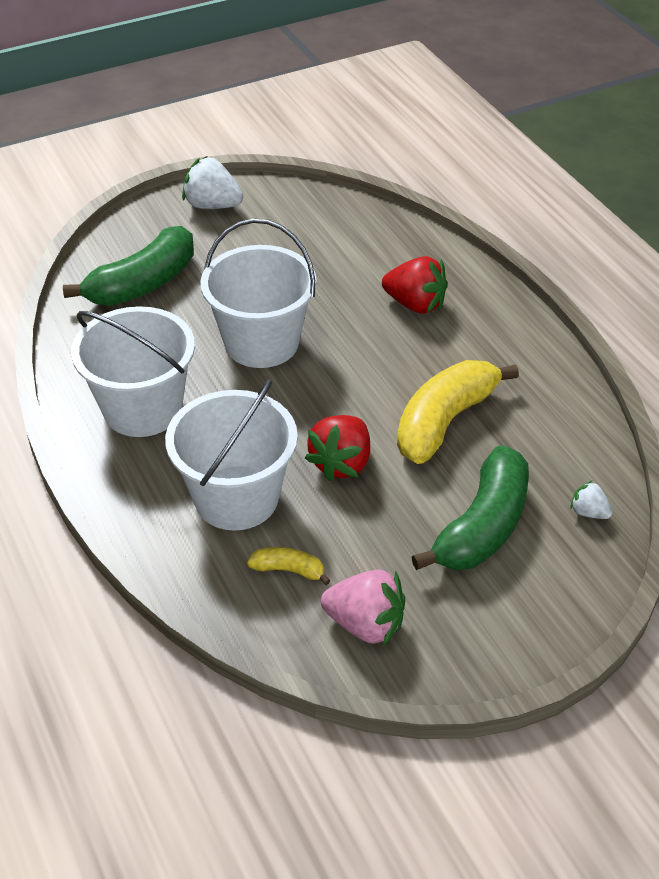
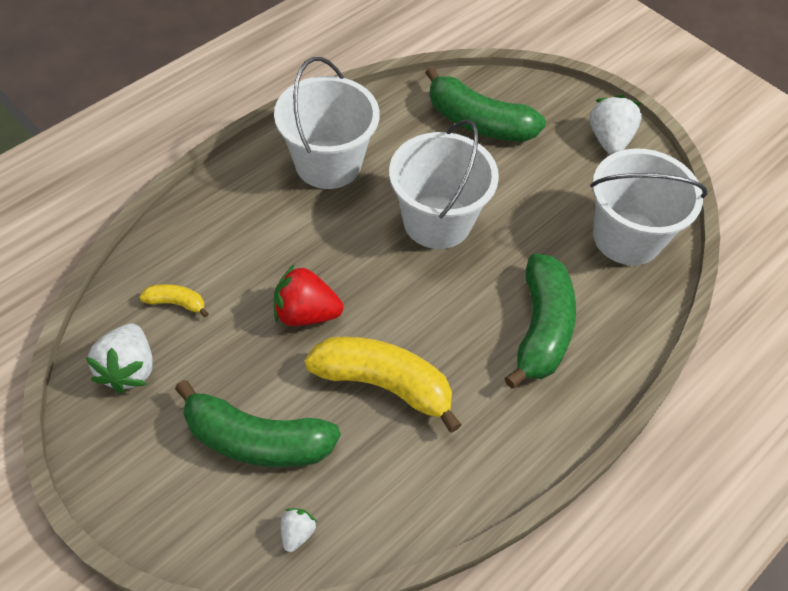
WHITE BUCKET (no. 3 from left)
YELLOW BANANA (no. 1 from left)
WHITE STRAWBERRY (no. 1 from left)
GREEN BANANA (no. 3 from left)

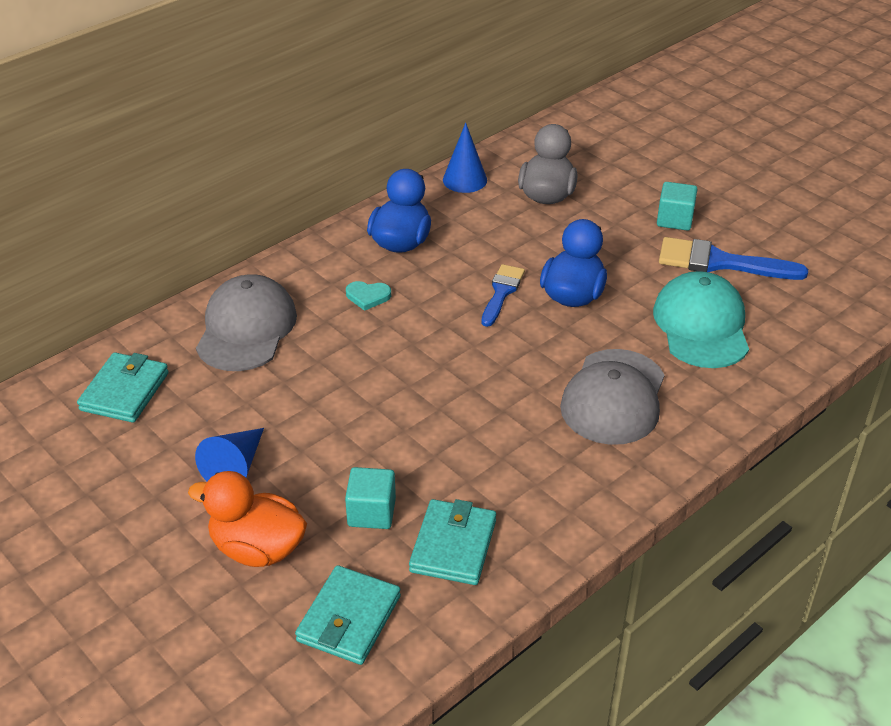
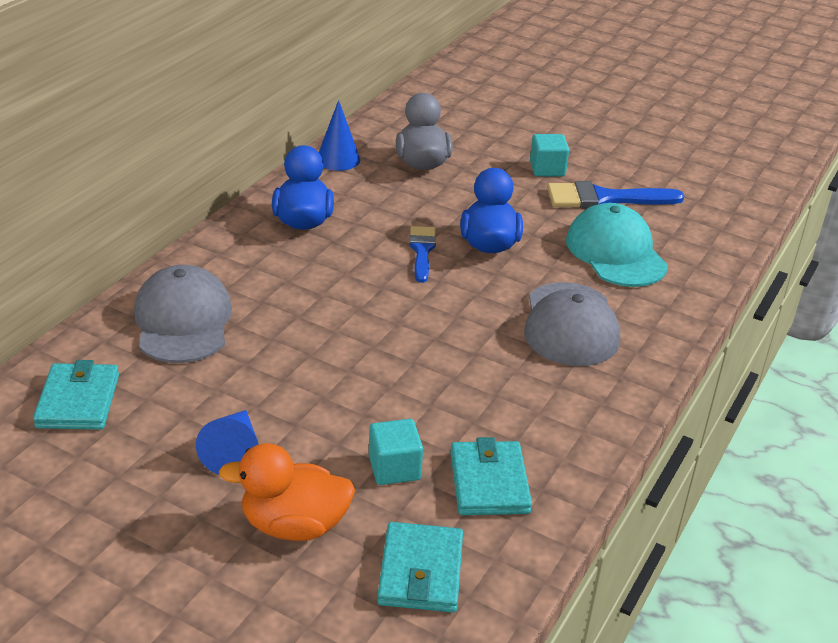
TURQUOISE HEART

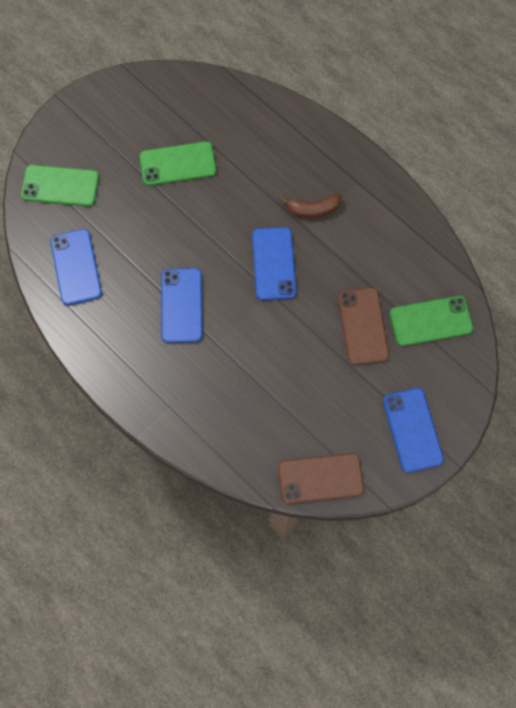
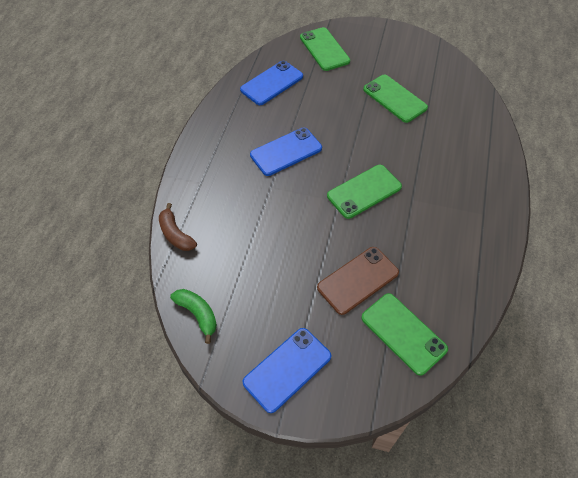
GREEN PHONE (no. 2 from left)
GREEN BANANA
BROWN BANANA

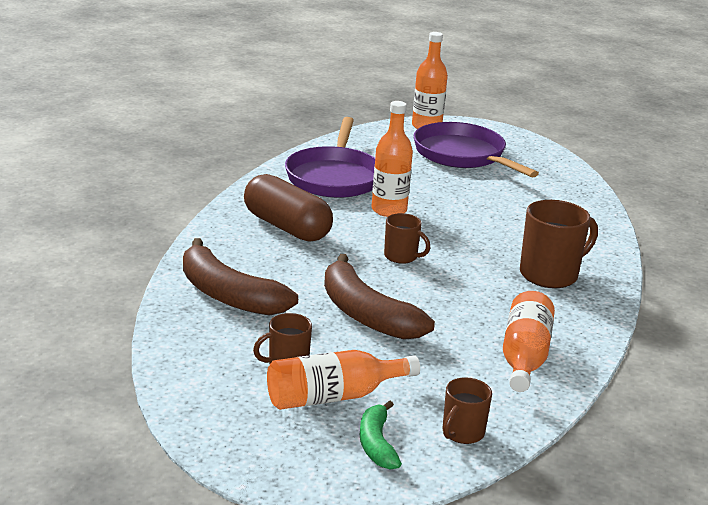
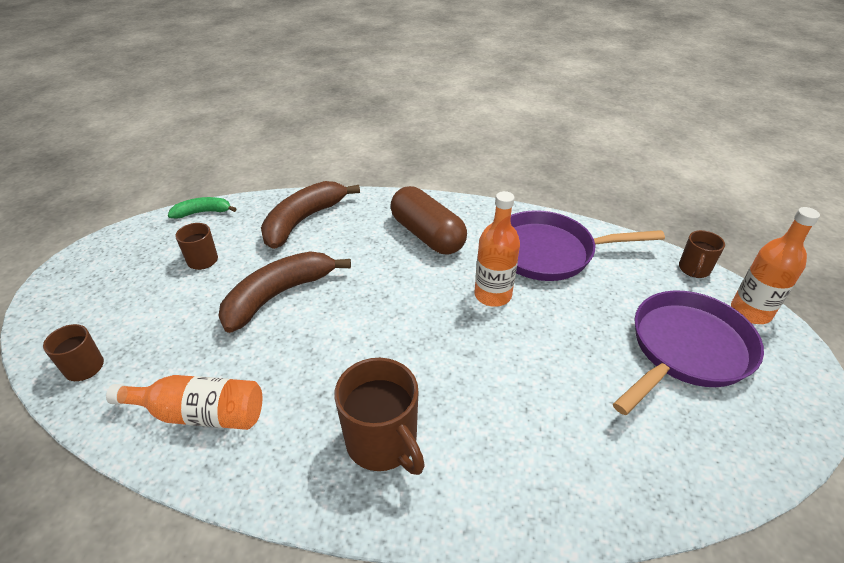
BROWN CAPSULE
ORANGE BOTTLE (no. 1 from left in the first image)
GREEN BANANA
BROWN MUG (no. 4 from left)

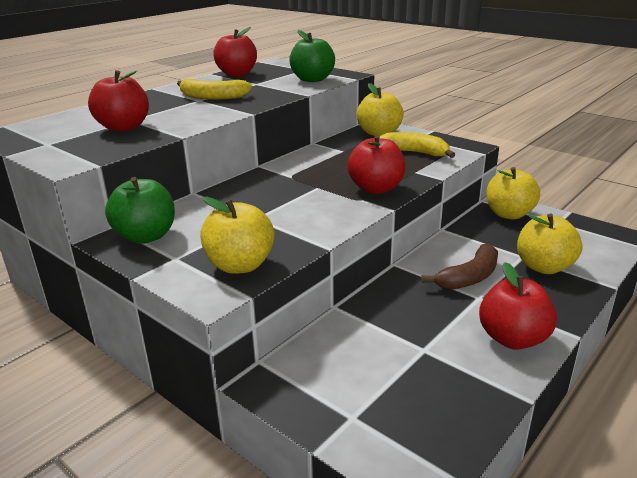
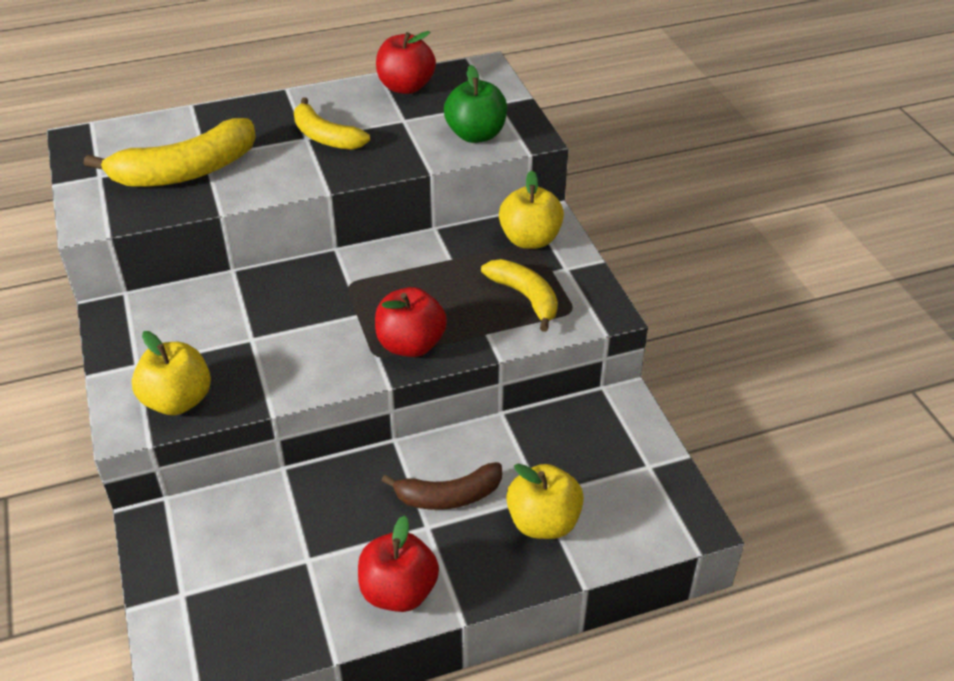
YELLOW BANANA (no. 1 from left)
GREEN APPLE (no. 1 from left in the first image)
YELLOW APPLE (no. 3 from left in the first image)

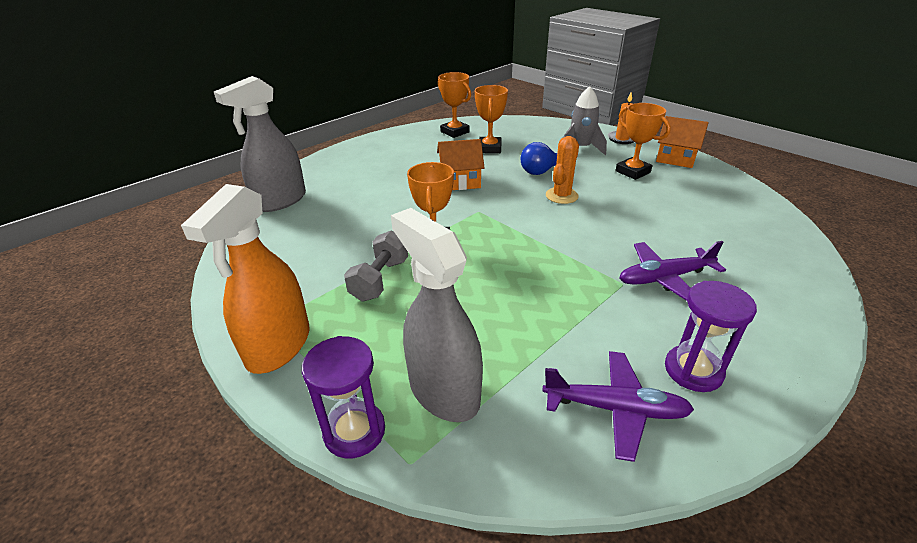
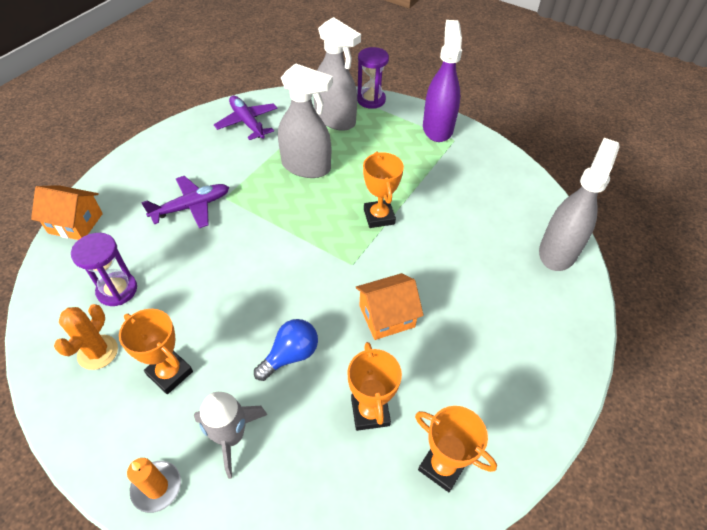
PURPLE SPRAY BOTTLE
GREY DUMBBELL
PURPLE PLANE (no. 2 from left)
ORANGE CACTUS
ORANGE HOUSE (no. 1 from left)
PURPLE HOURGLASS (no. 1 from left)
GREY SPRAY BOTTLE (no. 1 from left)

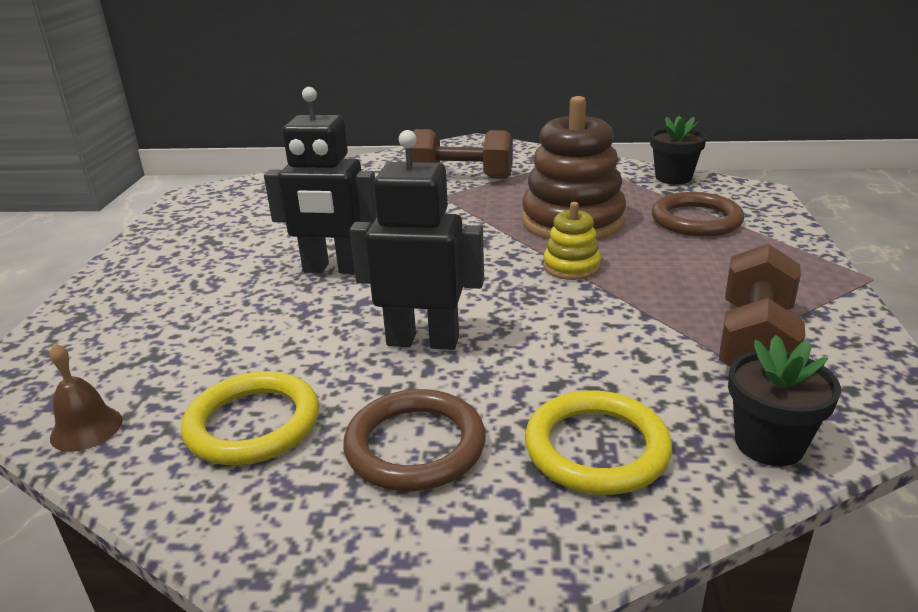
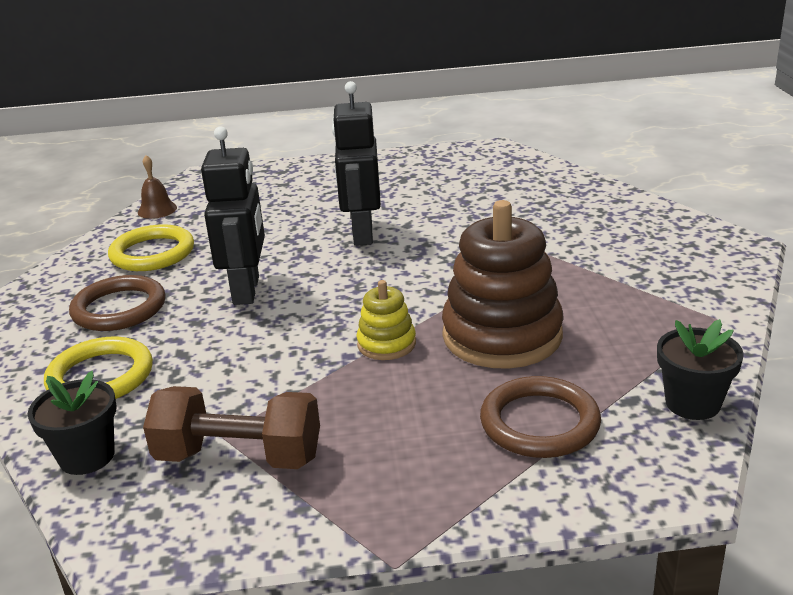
BROWN DUMBBELL (no. 1 from left in the first image)

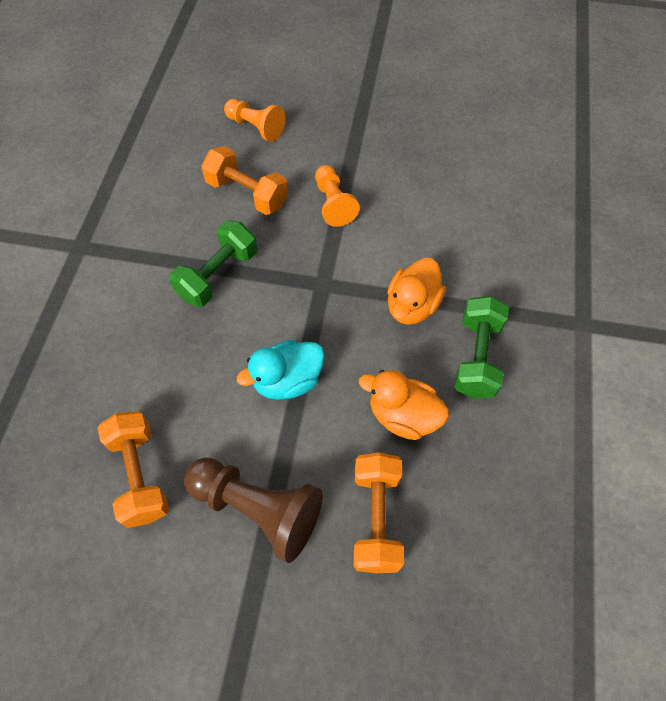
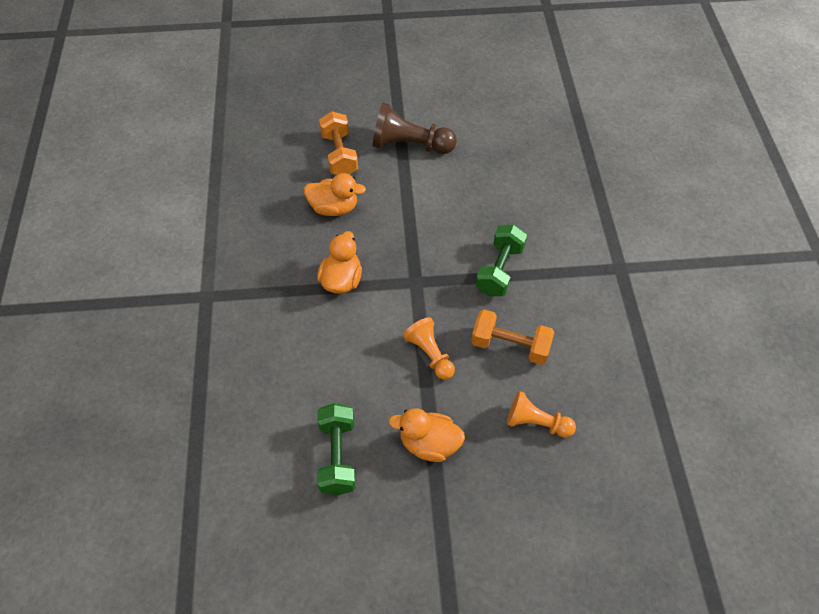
ORANGE DUMBBELL (no. 1 from left in the first image)
TURQUOISE DUCK
GREEN DUMBBELL (no. 1 from left)
ORANGE DUCK (no. 3 from left)

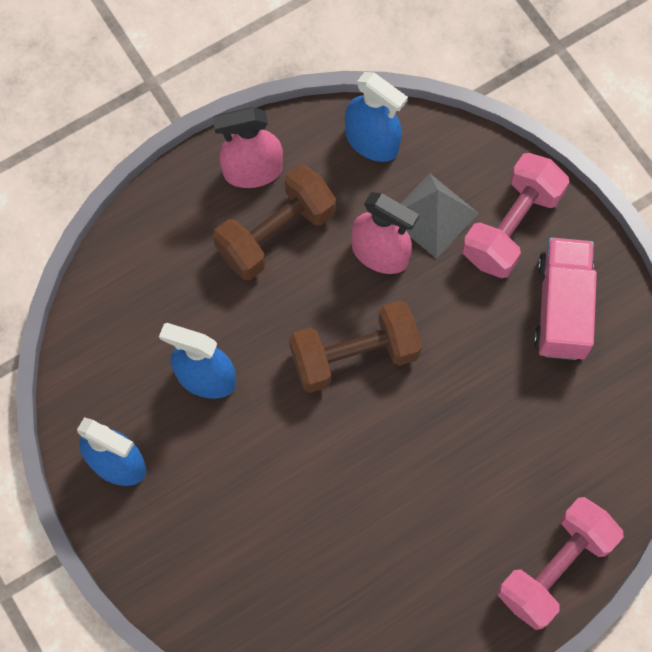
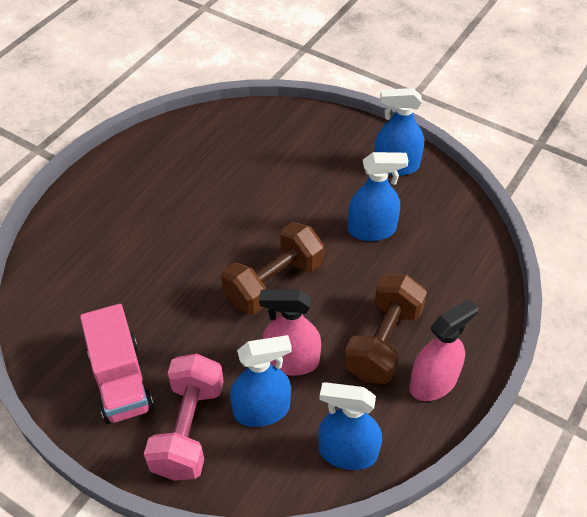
BLUE SPRAY BOTTLE (no. 1 from left)
PINK DUMBBELL (no. 2 from left in the first image)

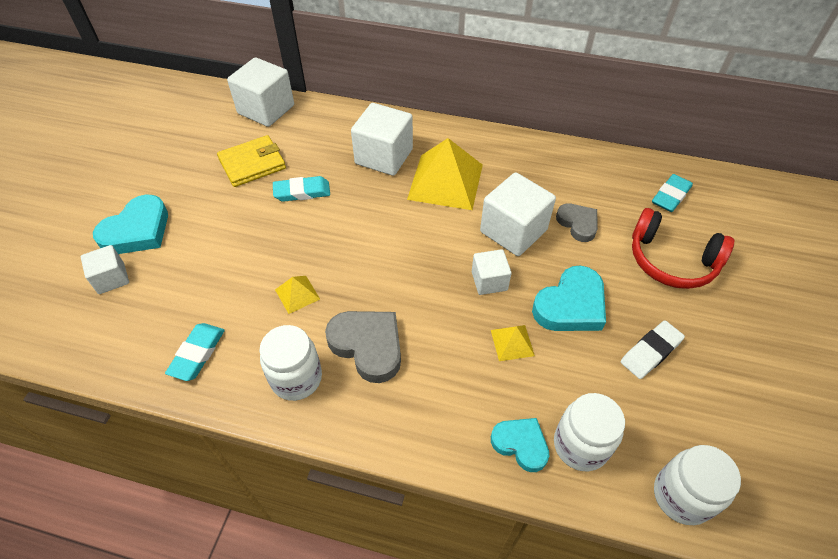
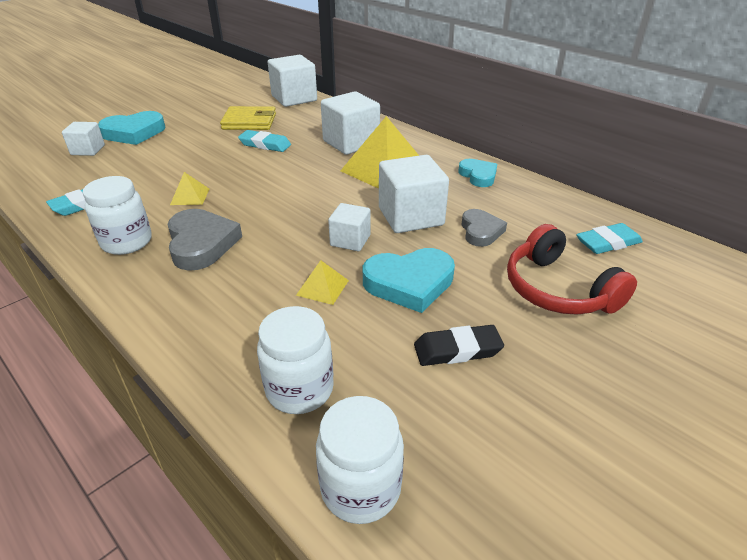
TURQUOISE HEART (no. 3 from left)
BLACK ERASER

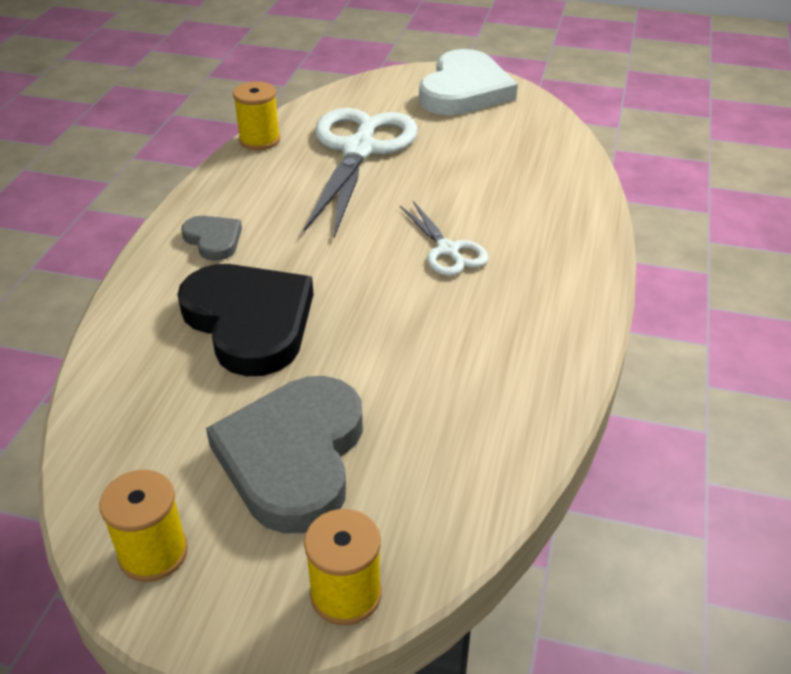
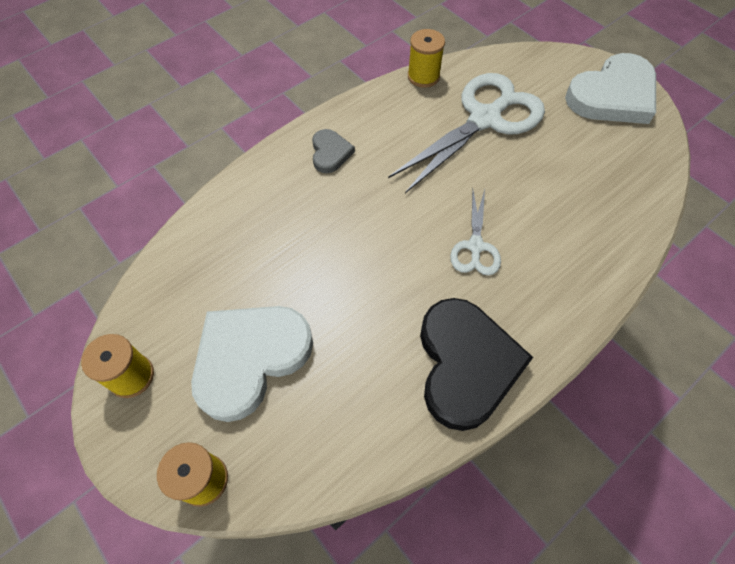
BLACK HEART
WHITE HEART (no. 1 from left)

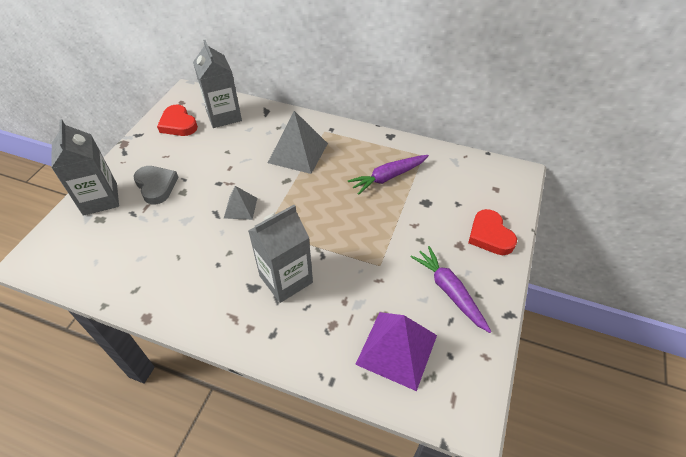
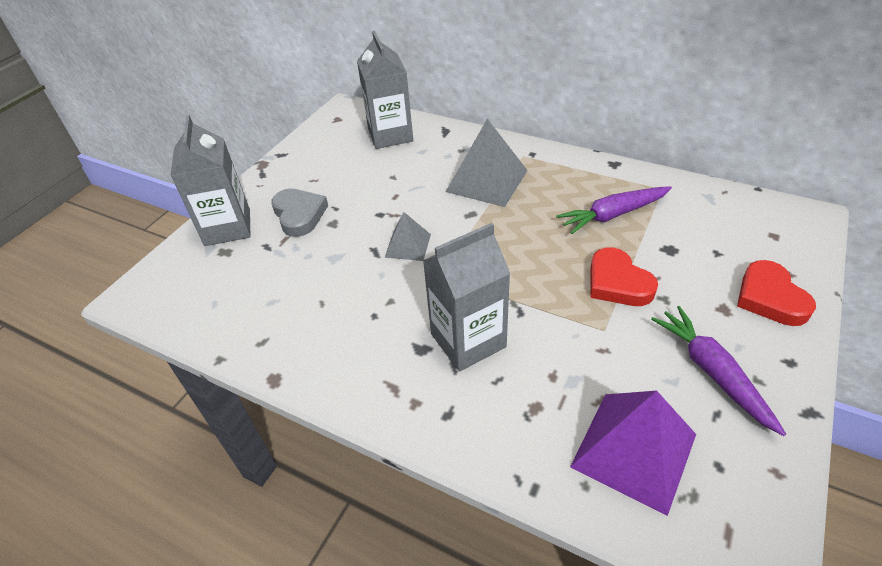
RED HEART (no. 1 from left)

